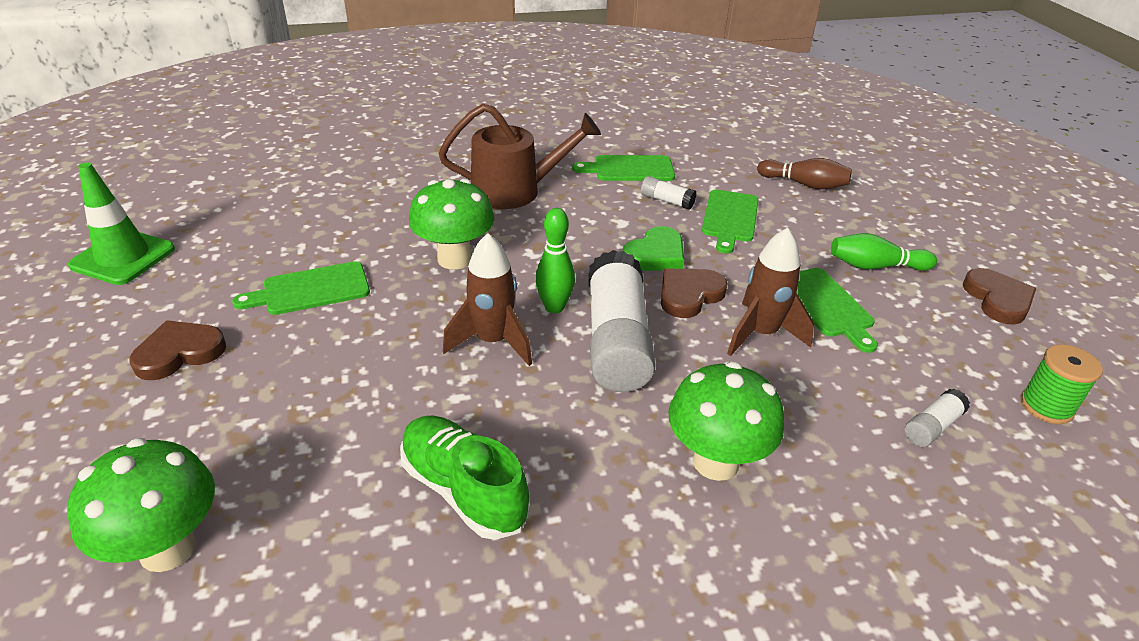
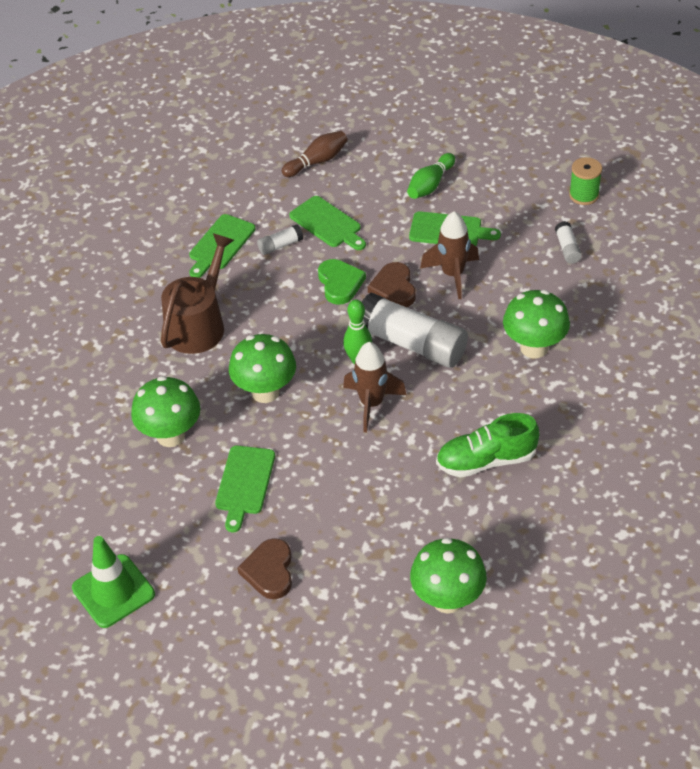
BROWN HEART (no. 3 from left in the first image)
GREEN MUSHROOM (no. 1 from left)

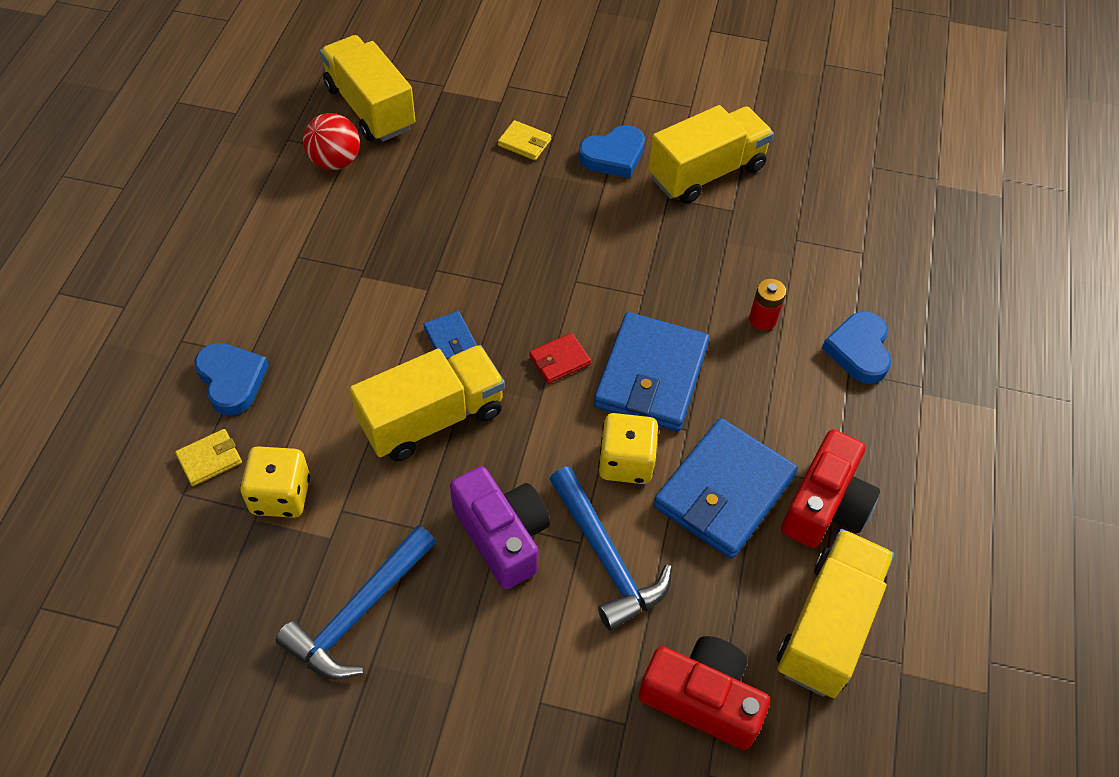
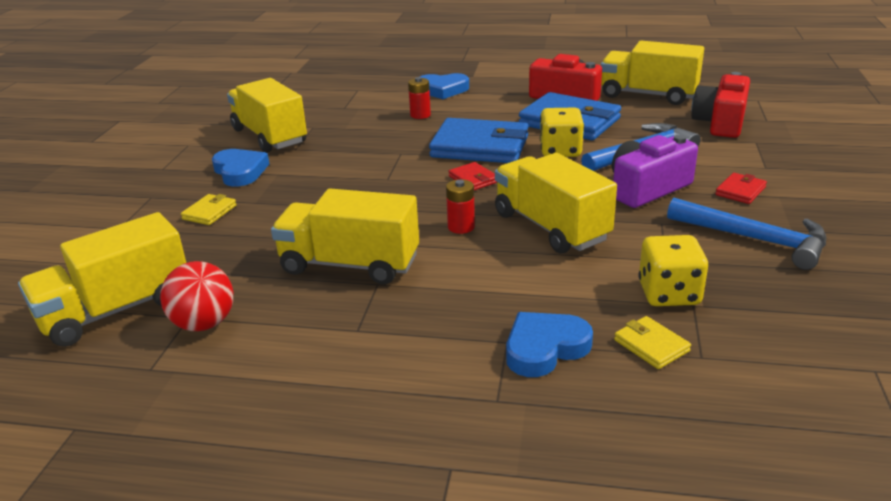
RED BATTERY (no. 2 from left)
YELLOW TRUCK (no. 3 from left)
RED WALLET (no. 2 from left)

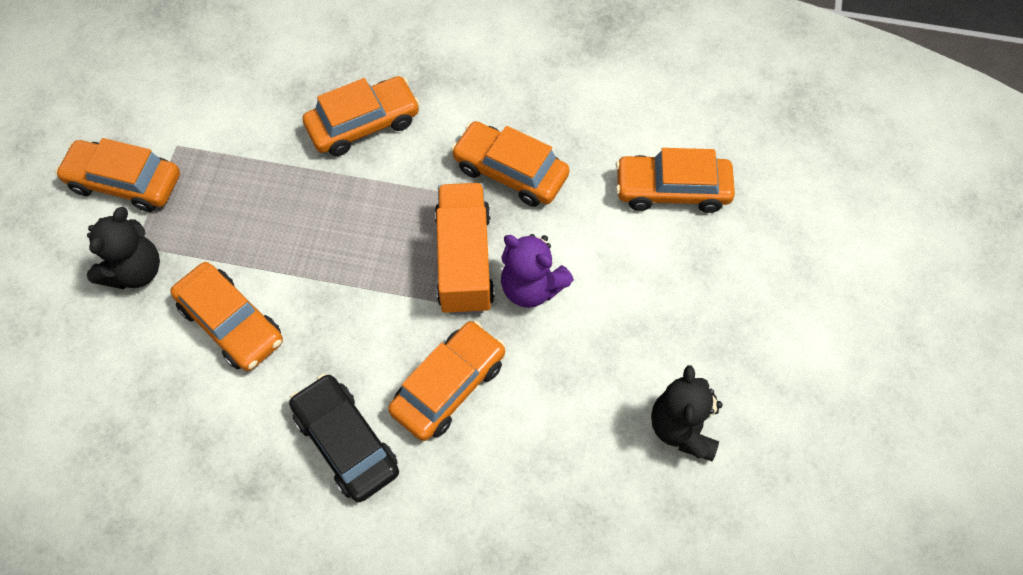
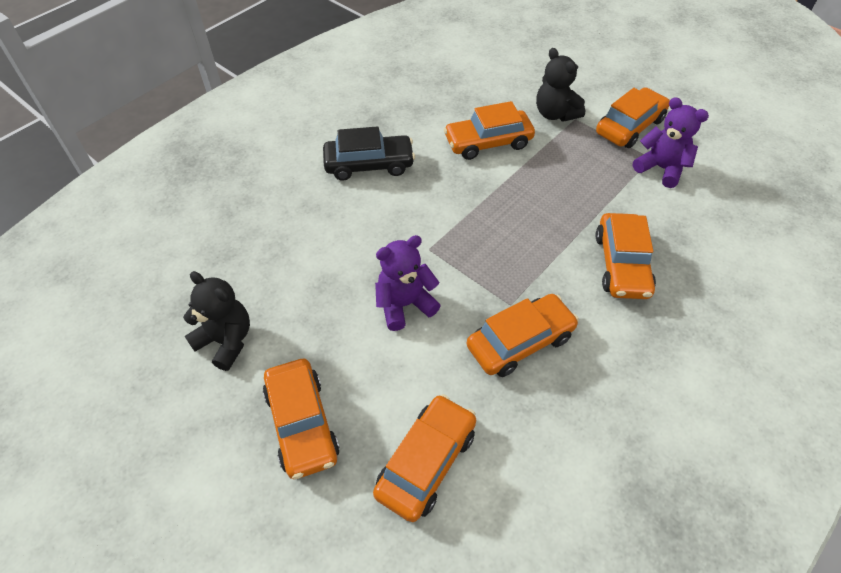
ORANGE CAR (no. 1 from left)
ORANGE TRUCK
PURPLE TEDDY BEAR (no. 2 from left)

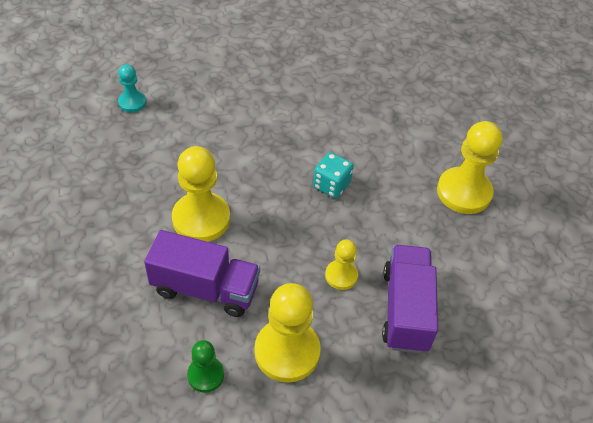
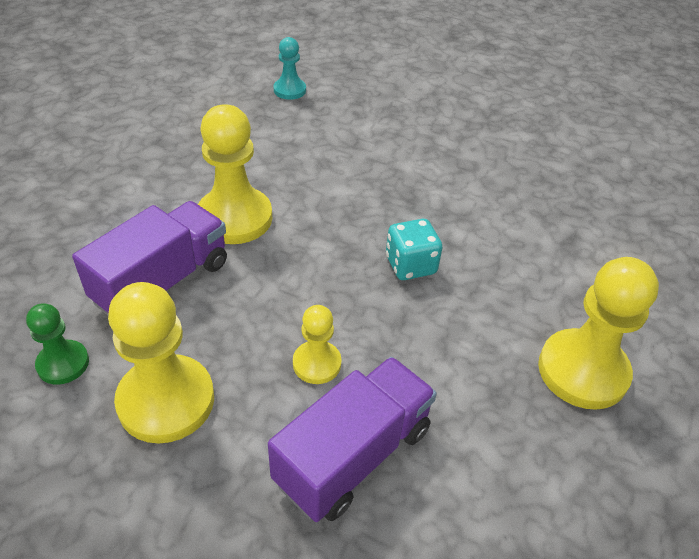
PURPLE TRUCK (no. 1 from left)

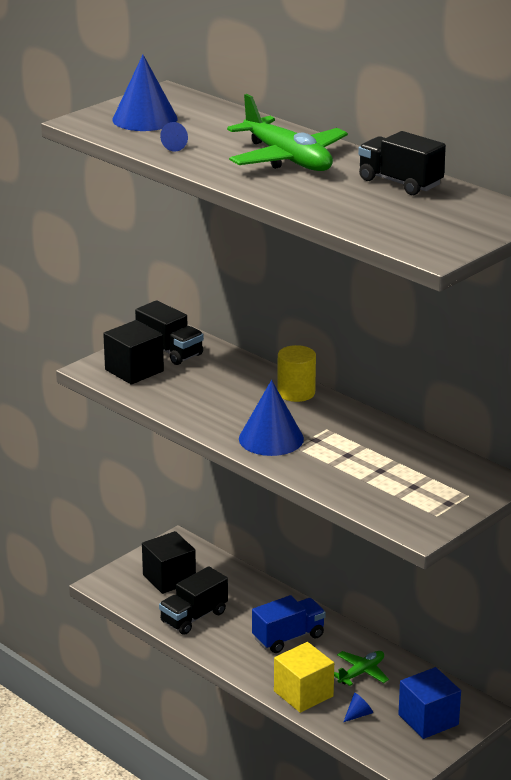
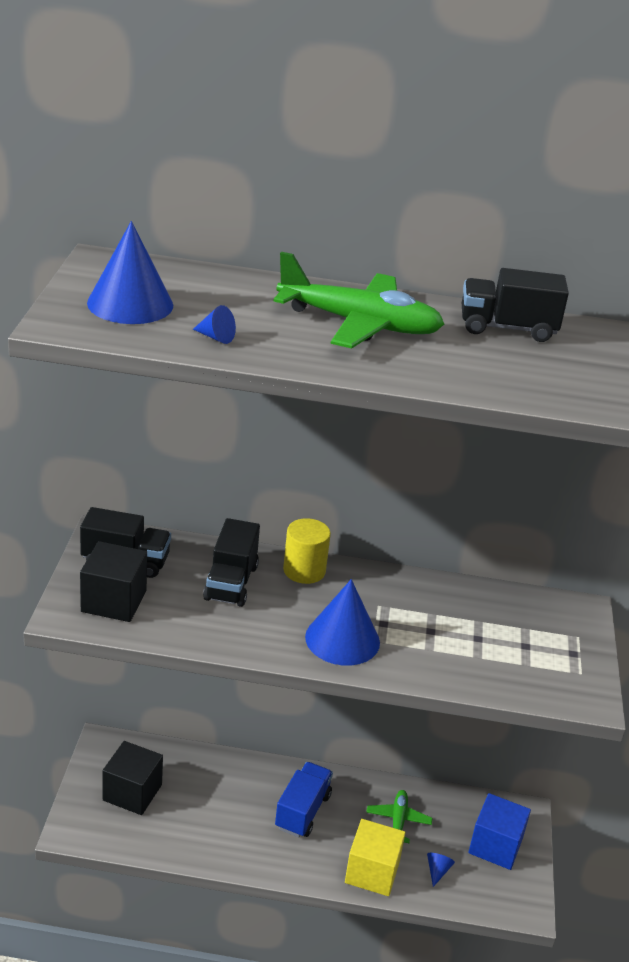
BLACK TRUCK (no. 2 from left)

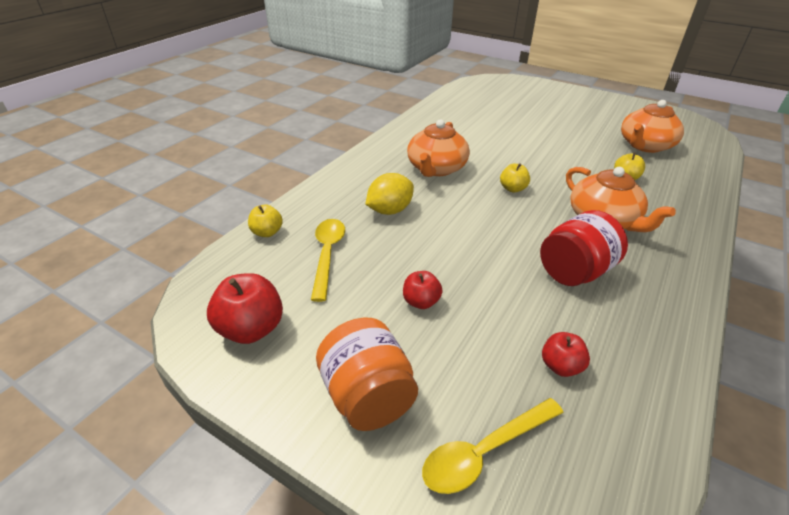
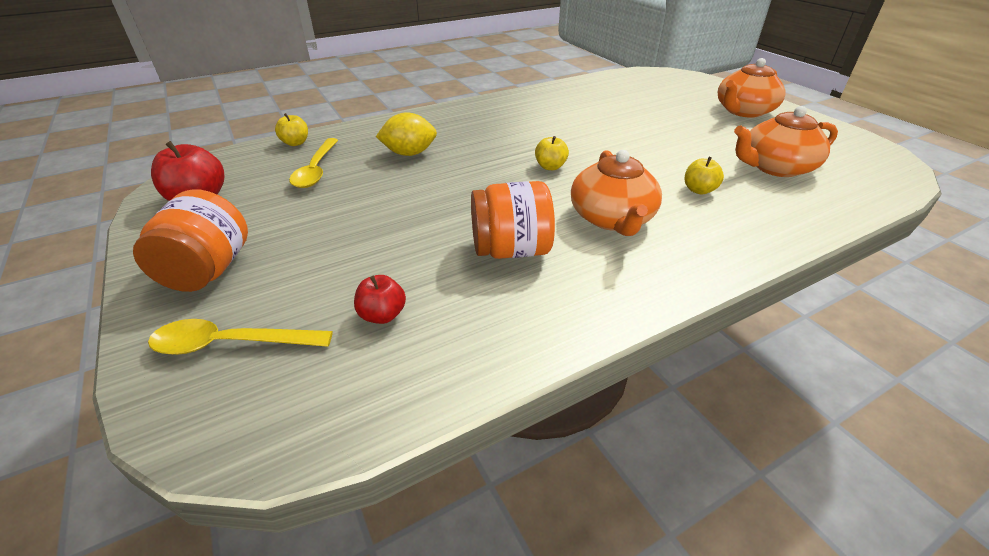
YELLOW SPOON (no. 2 from left)
RED APPLE (no. 2 from left in the first image)
ORANGE TEAPOT (no. 2 from left)
ORANGE JAR (no. 2 from left)

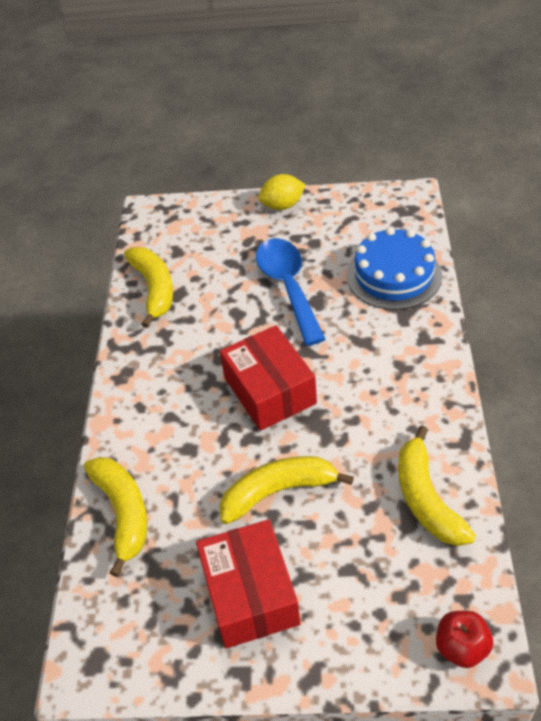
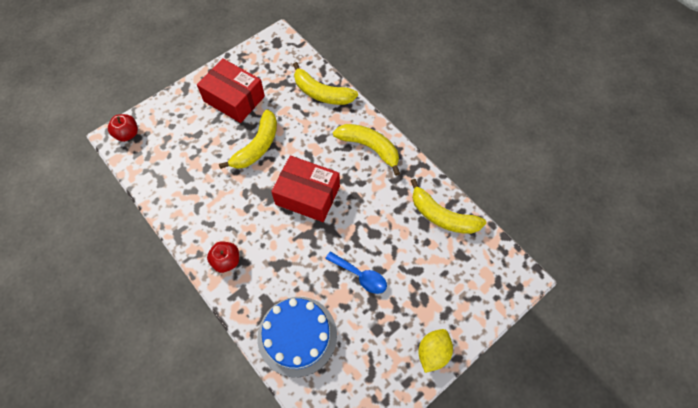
BLUE SPOON
YELLOW BANANA (no. 3 from left)
RED APPLE (no. 2 from left)

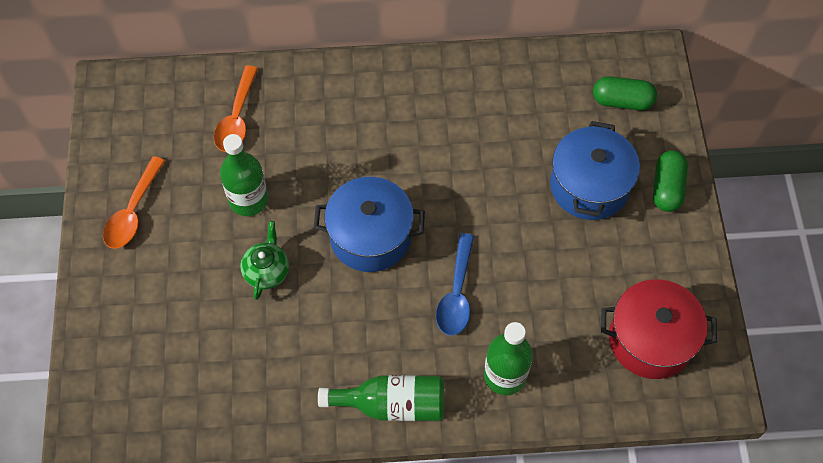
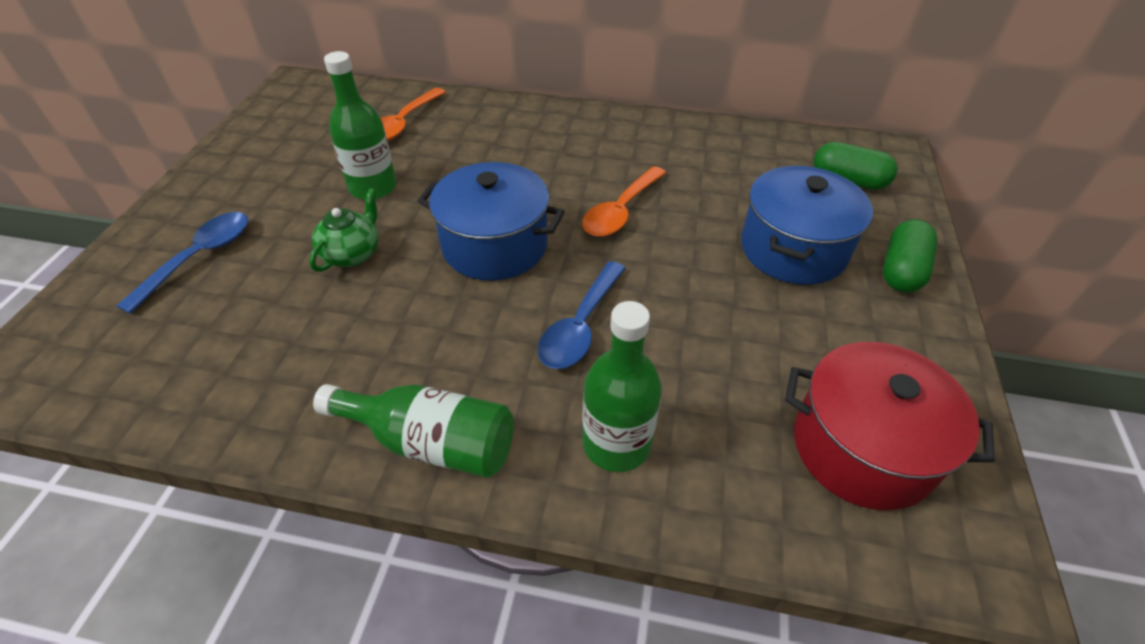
ORANGE SPOON (no. 2 from left)
BLUE SPOON (no. 1 from left)

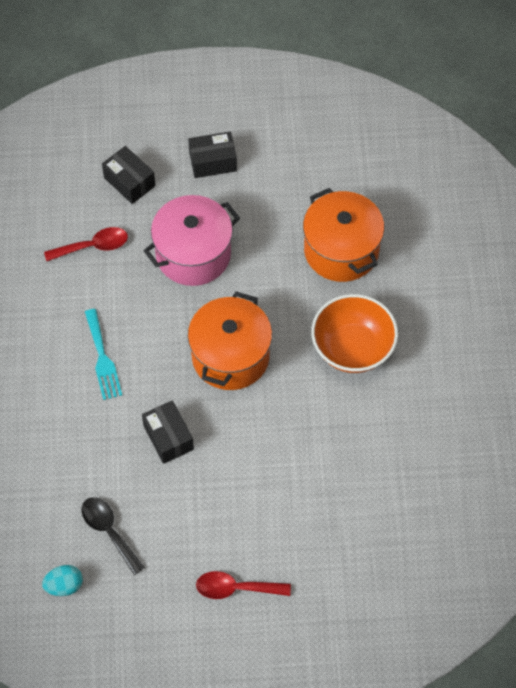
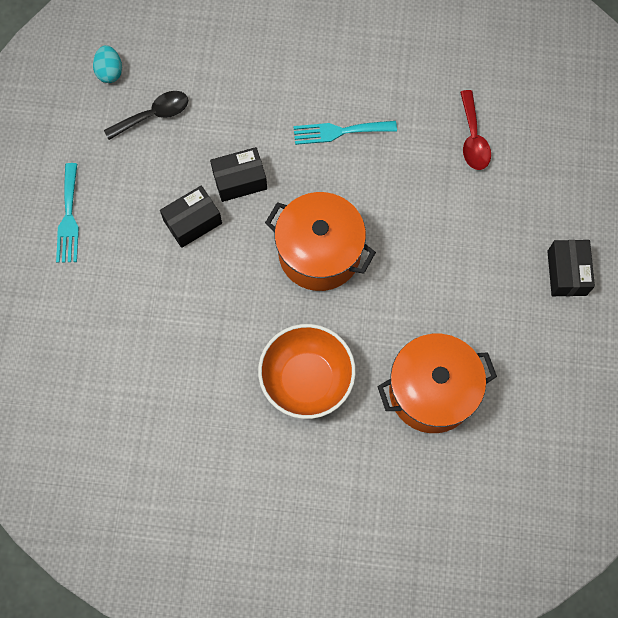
BLACK BOX (no. 1 from left)
PINK POT
TURQUOISE FORK (no. 1 from left)

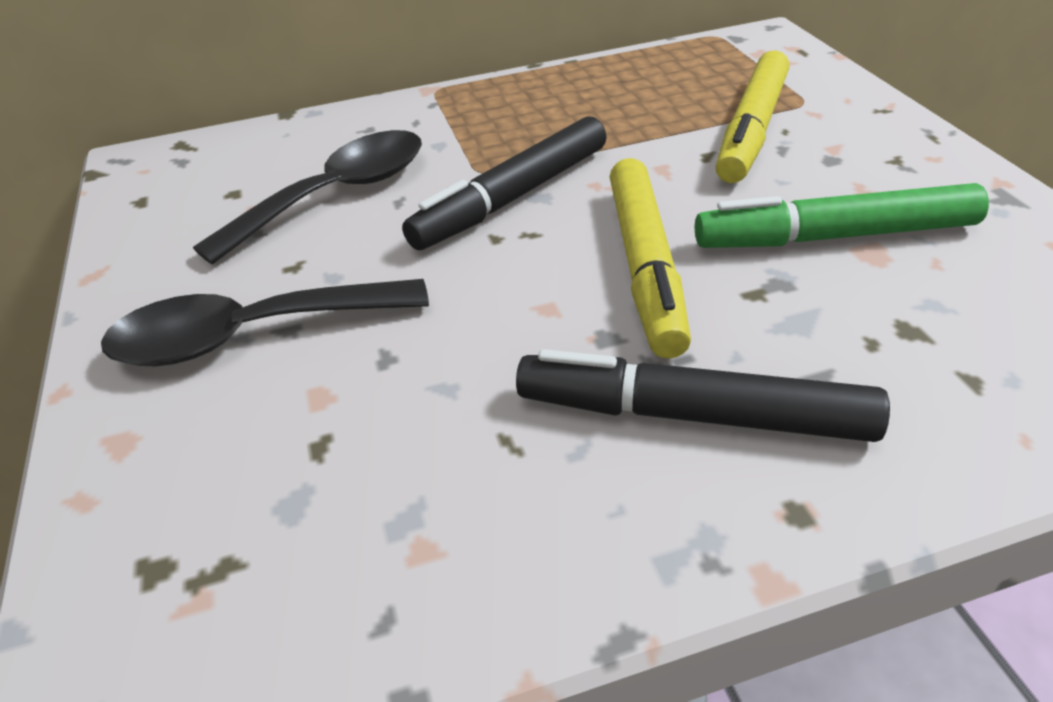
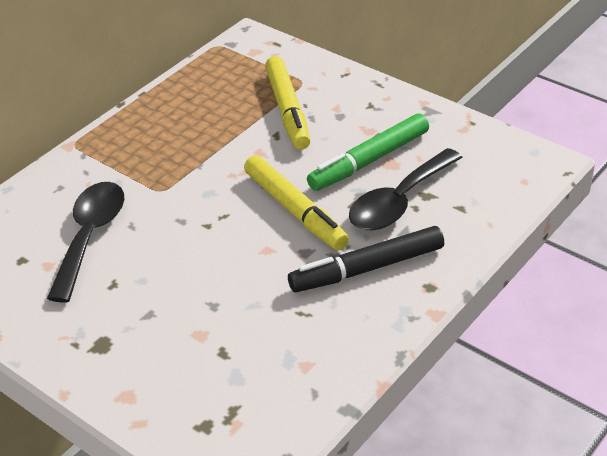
BLACK SPOON (no. 2 from left)
BLACK MARKER (no. 1 from left in the first image)

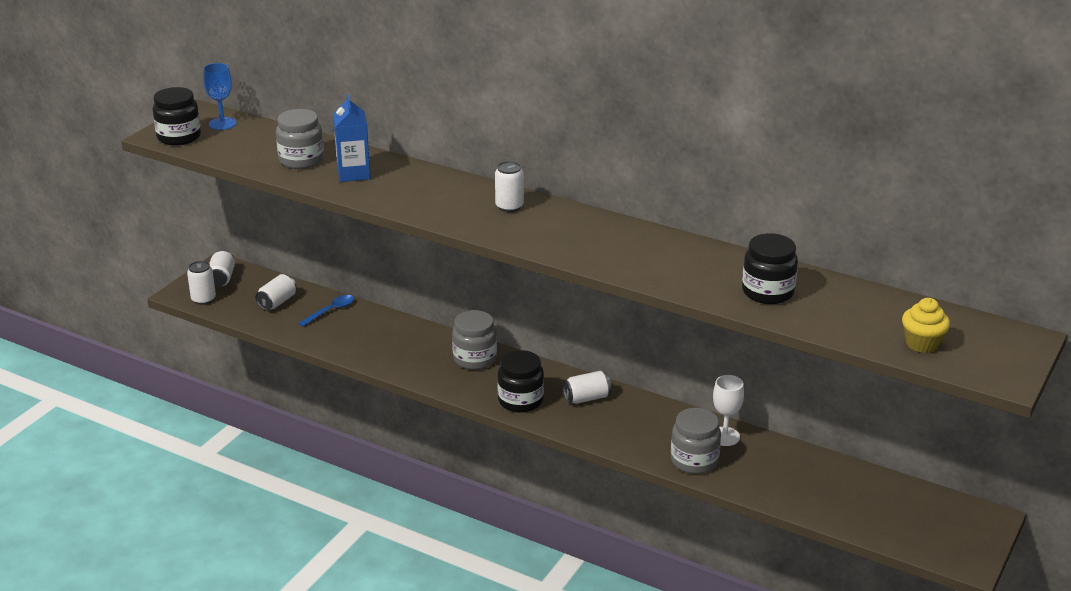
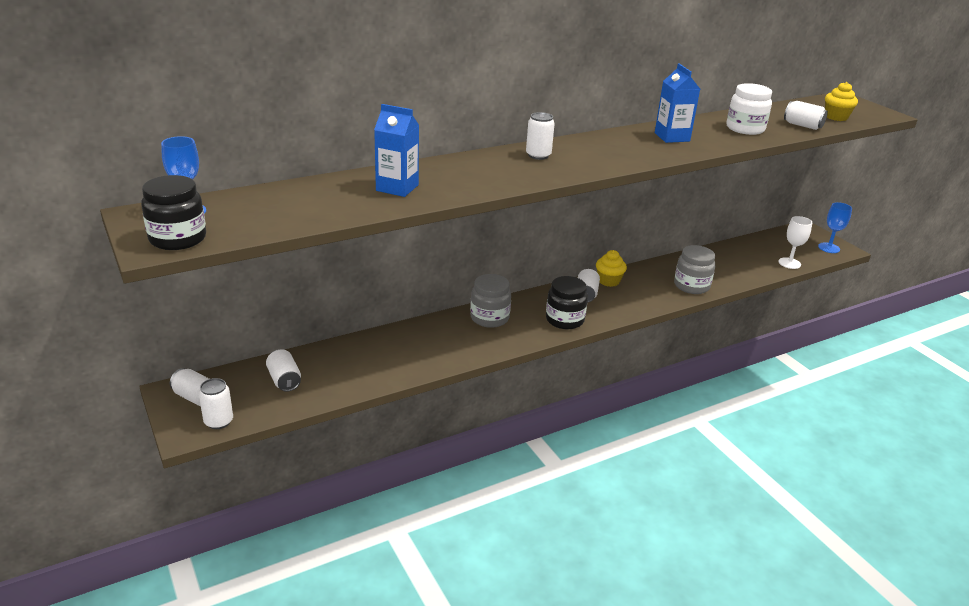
GREY JAR (no. 1 from left in the first image)
BLUE SPOON
WHITE GOBLET
WHITE JAR
YELLOW CUPCAKE (no. 1 from left)
BLUE CARTON (no. 2 from left)
WHITE CAN (no. 6 from left)
BLUE GOBLET (no. 2 from left)

